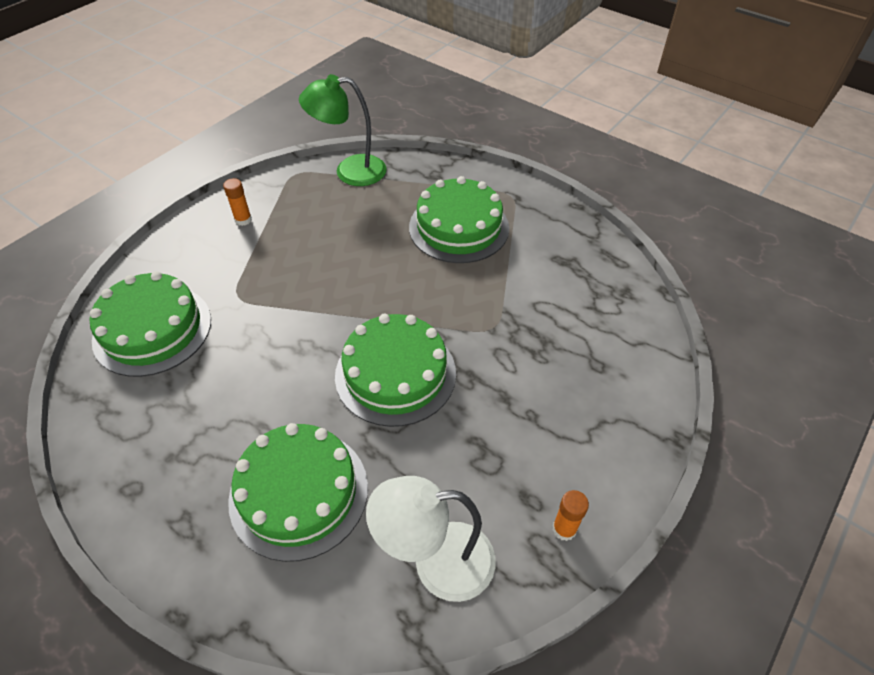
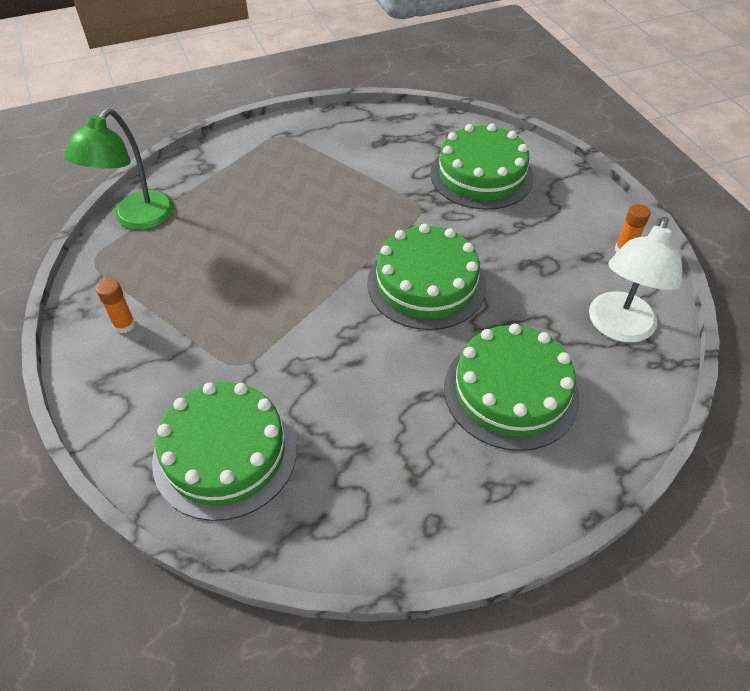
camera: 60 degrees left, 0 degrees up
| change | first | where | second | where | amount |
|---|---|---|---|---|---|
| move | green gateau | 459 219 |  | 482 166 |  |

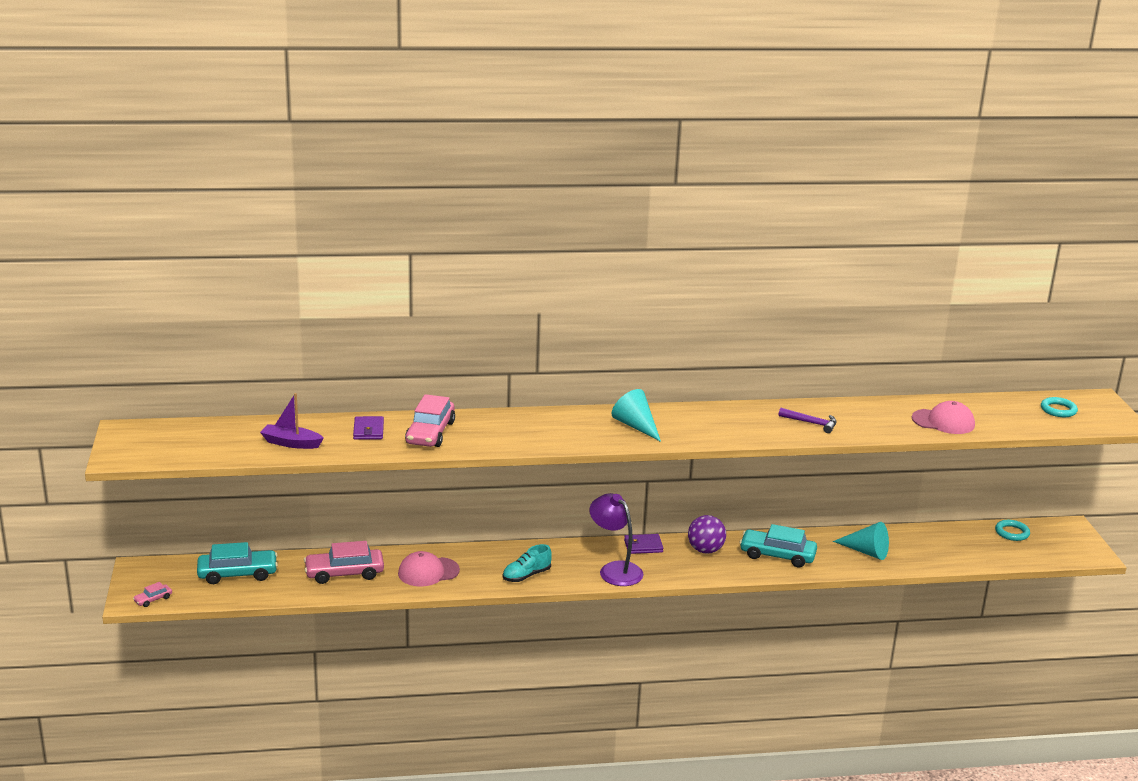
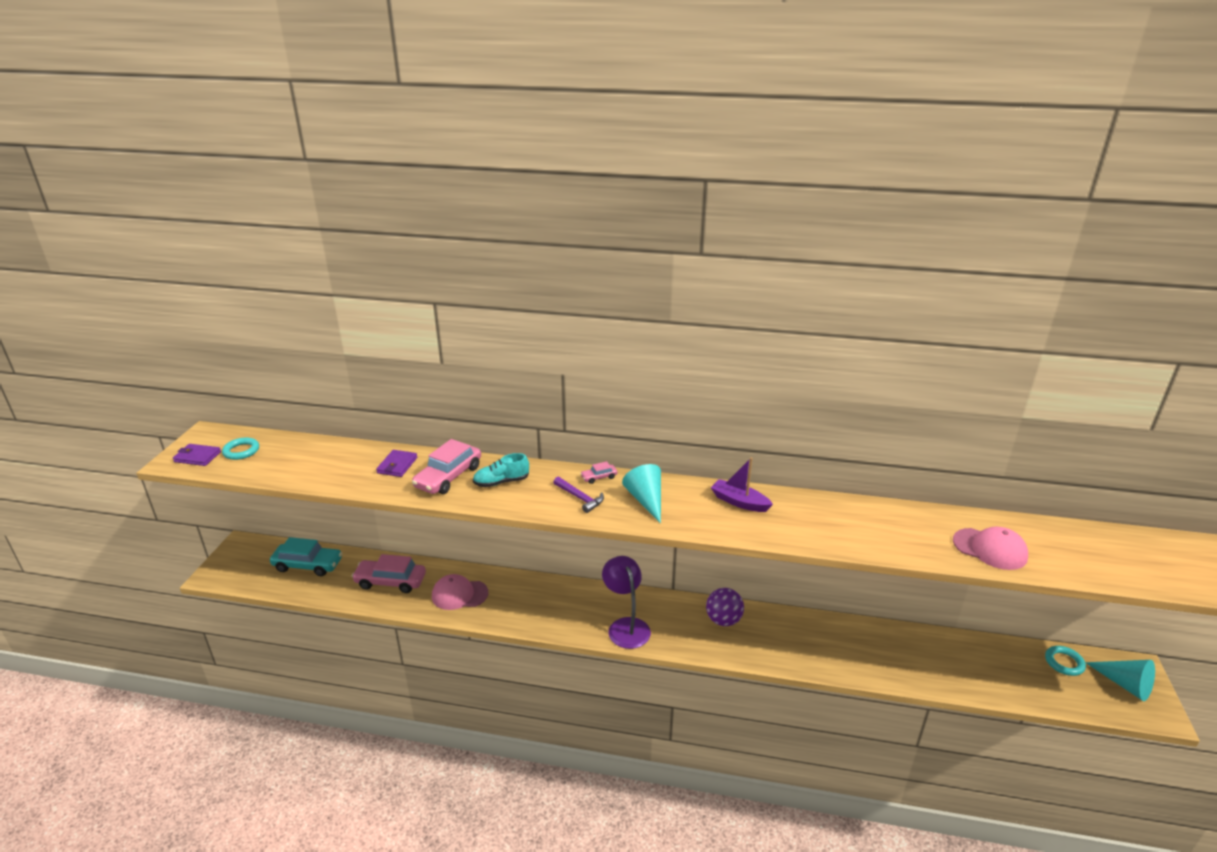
camera: 20 degrees right, 5 degrees up
| change | first | where | second | where | amount |
|---|---|---|---|---|---|
| delete | teal car | 778 546 |  |  |  |
| move | pink car | 152 594 |  | 598 472 |  |
| move | purple sailboat | 292 421 |  | 742 484 |  |
| move | teal sneaker | 527 563 |  | 501 470 |  |
| move | purple card wallet | 644 544 |  | 197 455 |  |
| move | purple hammer | 808 420 |  | 578 495 |  |
| move | teal cone | 861 541 |  | 1120 680 |  |
| move | teal torus | 1059 407 |  | 240 448 |  |

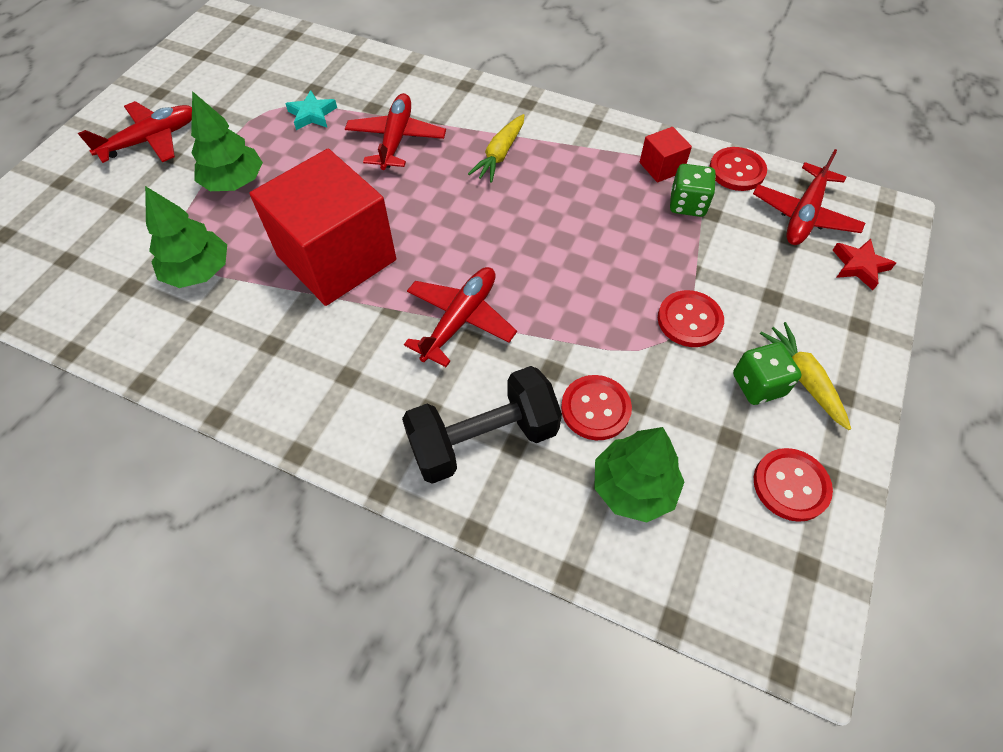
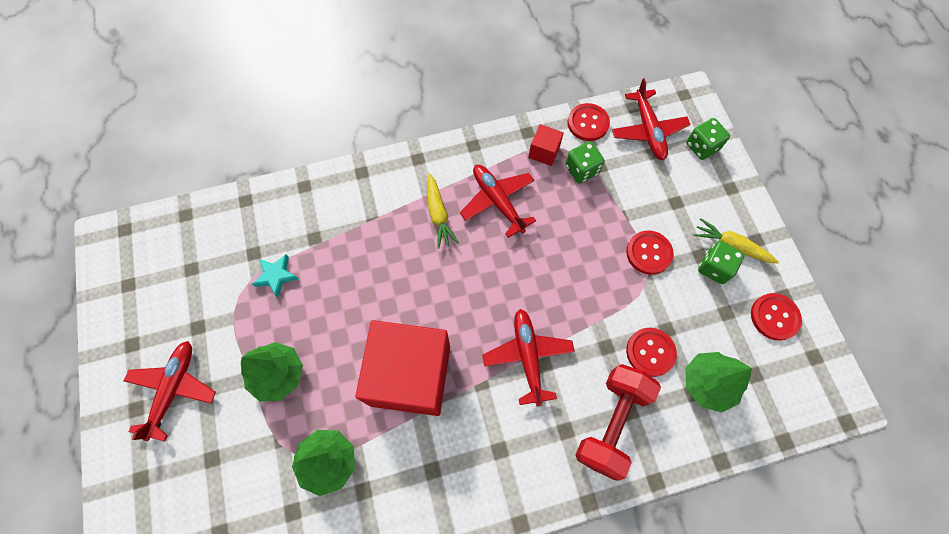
camera: 40 degrees left, 10 degrees up
| change | first | where | second | where | amount |
|---|---|---|---|---|---|
| move | crimson toy plane | 395 131 |  | 498 201 |  |
| replace | crimson star shape | 864 264 | green game die | 708 139 |  |
| recolor | jet-black free weight | 482 425 | crimson free weight | 618 422 |  |

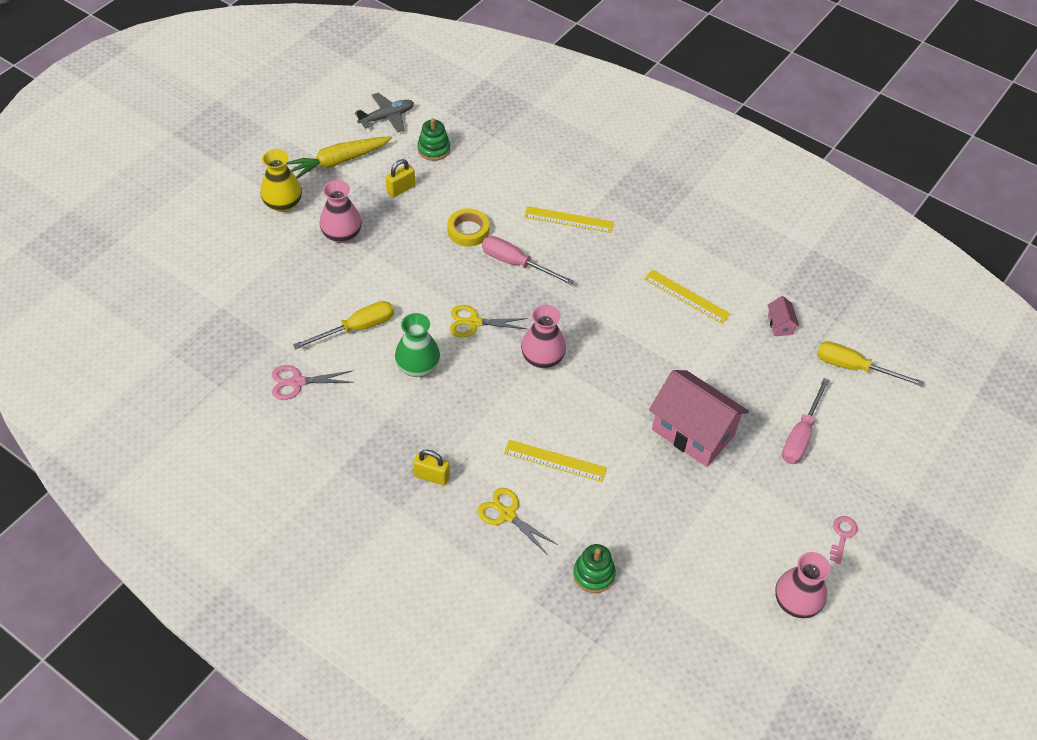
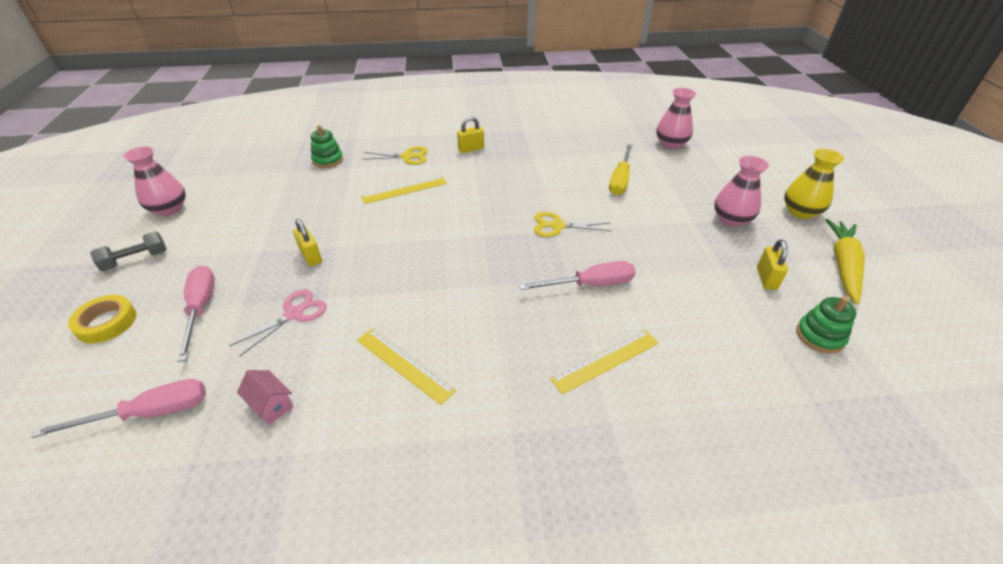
camera: 140 degrees right, 10 degrees down
| change | first | where | second | where | amount |
|---|---|---|---|---|---|
| delete | ash-grey toy plane | 384 113 |  |  |  |
| delete | green vase | 417 345 |  |  |  |
| move | pink scissors | 313 382 |  | 278 322 |  |
| move | yellow sticky tape | 468 227 |  | 102 319 |  |
| move | pink vase | 543 336 |  | 676 118 |  |
| replace | pink house | 699 418 | yellow lock | 307 242 |  |
| replace | pink door key | 844 540 | ash-grey free weight | 128 251 |  |
| recolor | yellow flat screwdriver | 870 364 | pink flat screwdriver | 119 408 |  |
| rotate | yellow scissors | 488 321 |  | 573 224 | 135 degrees counterclockwise |
| rotate | yellow ruler | 687 297 |  | 406 366 | 45 degrees clockwise |

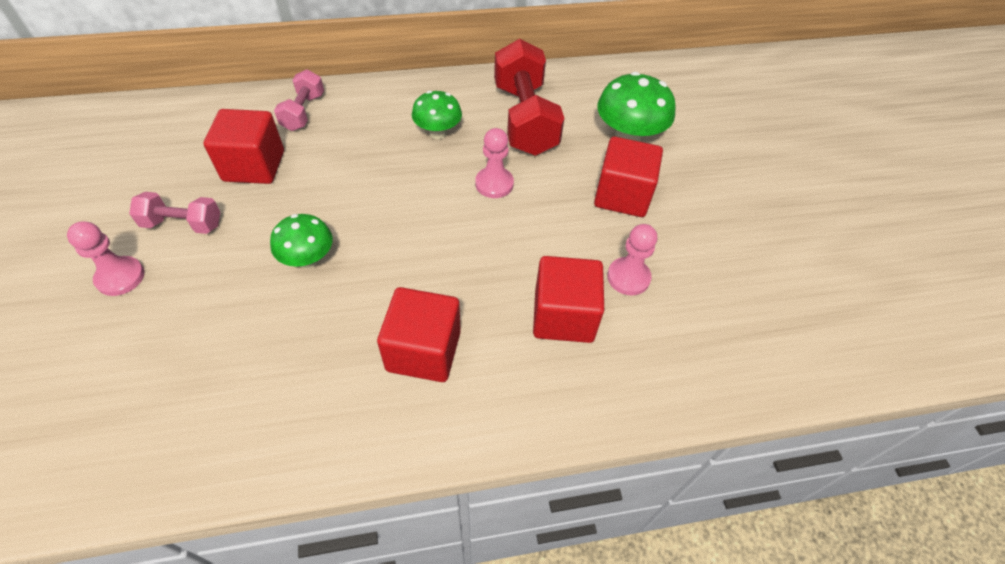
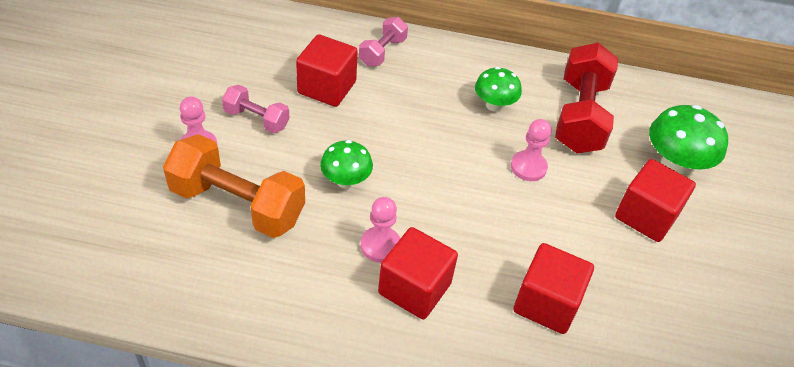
camera: 20 degrees right, 5 degrees down
| change | first | where | second | where | amount |
|---|---|---|---|---|---|
| insert |  |  | orange free weight | 234 186 |  |
| move | pink pawn | 632 259 |  | 380 229 |  |

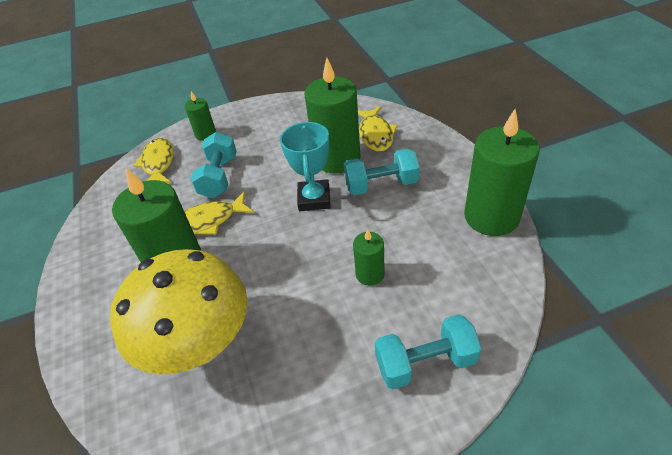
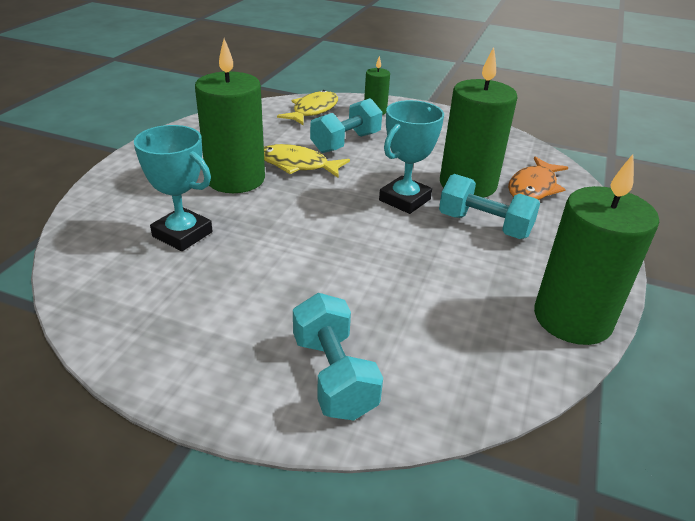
camera: 35 degrees right, 10 degrees down
| change | first | where | second | where | amount |
|---|---|---|---|---|---|
| delete | green pillar candle | 369 257 |  |  |  |
| replace | yellow toadstool | 179 312 | teal trophy | 173 188 |  |
| recolor | yellow toy fish | 378 129 | orange toy fish | 538 178 |  |
| rotate | teal free weight | 428 351 |  | 338 357 | 45 degrees clockwise |

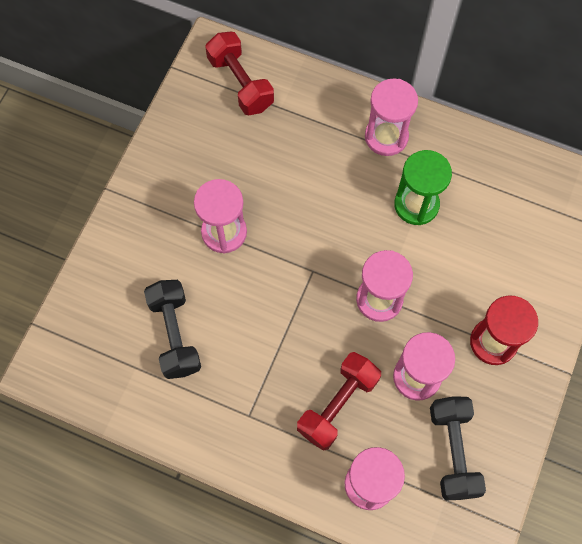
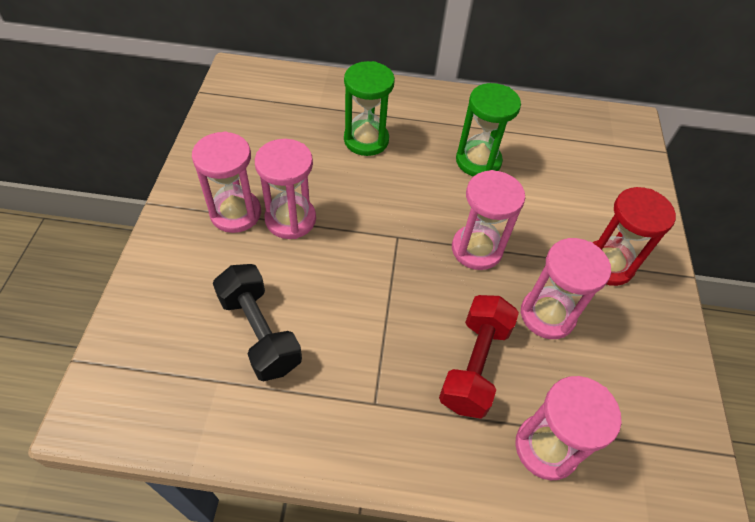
camera: 20 degrees left, 15 degrees down
| change | first | where | second | where | amount |
|---|---|---|---|---|---|
| delete | crimson free weight | 239 73 |  |  |  |
| delete | jet-black free weight | 458 448 |  |  |  |
| insert |  |  | green sandglass | 369 108 |  |
| move | pink sandglass | 391 117 |  | 226 182 |  |

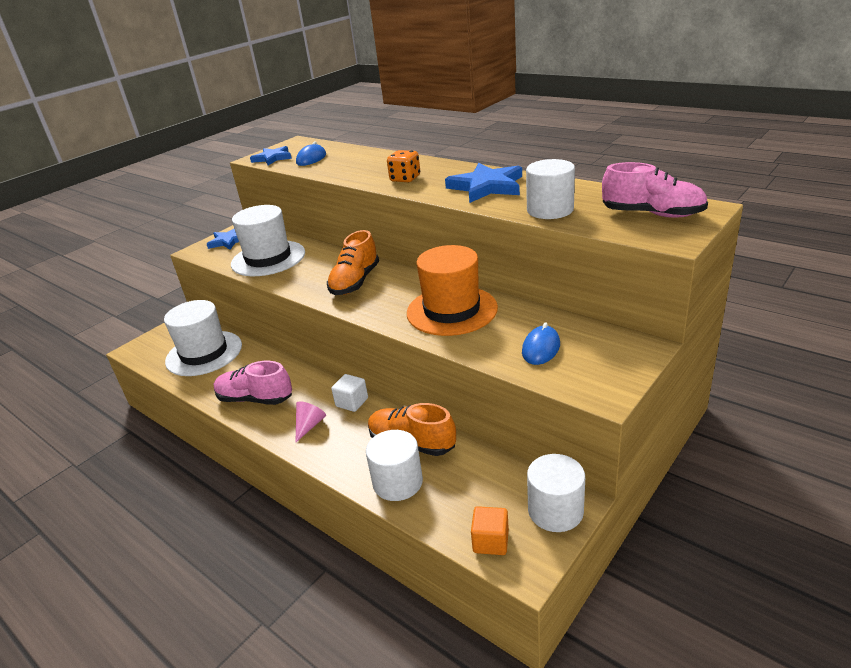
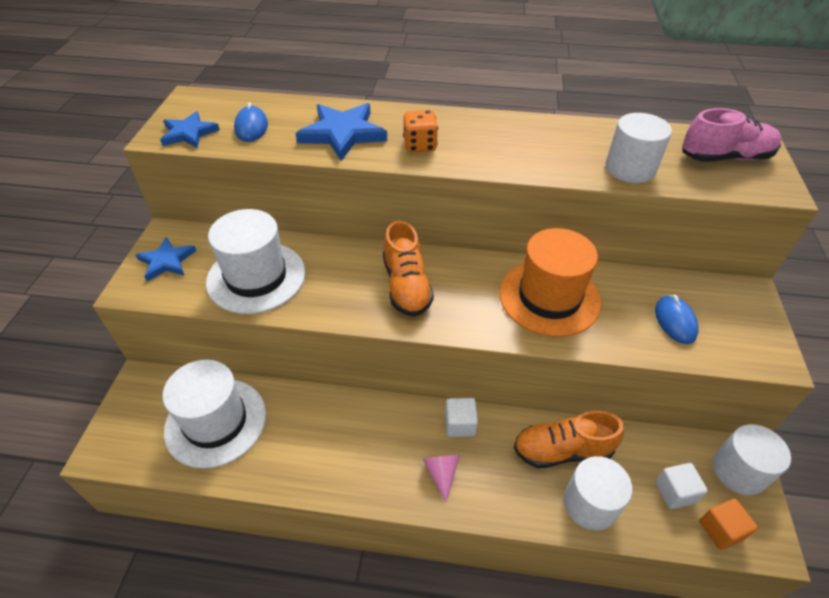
camera: 35 degrees left, 15 degrees up
| change | first | where | second | where | amount |
|---|---|---|---|---|---|
| delete | pink sneaker | 253 383 |  |  |  |
| insert |  |  | pure white solid cube | 681 486 |  |
| move | cobalt star shape | 483 183 |  | 341 132 |  |

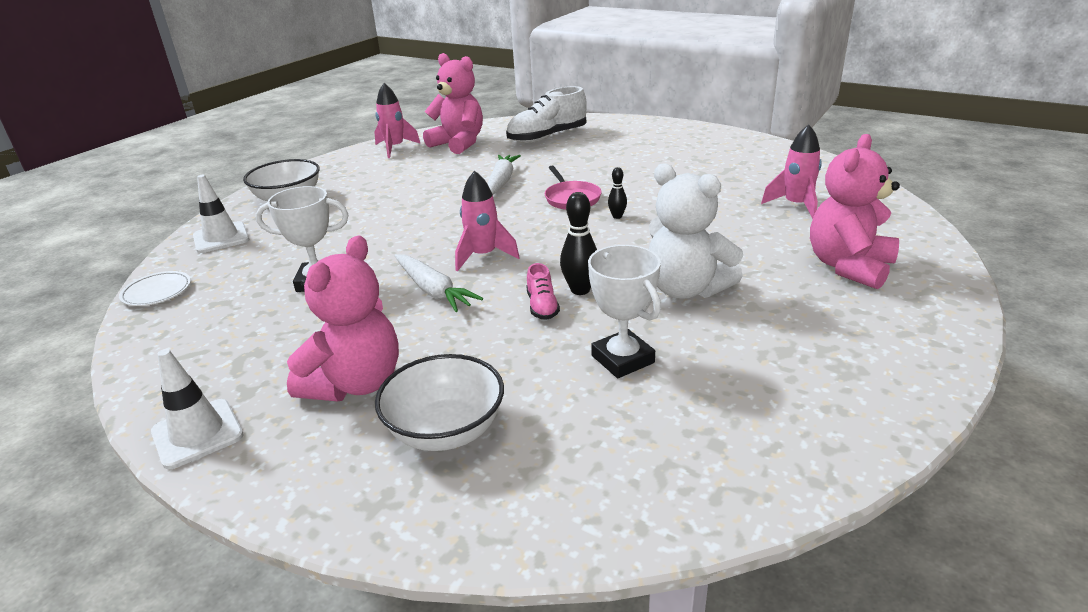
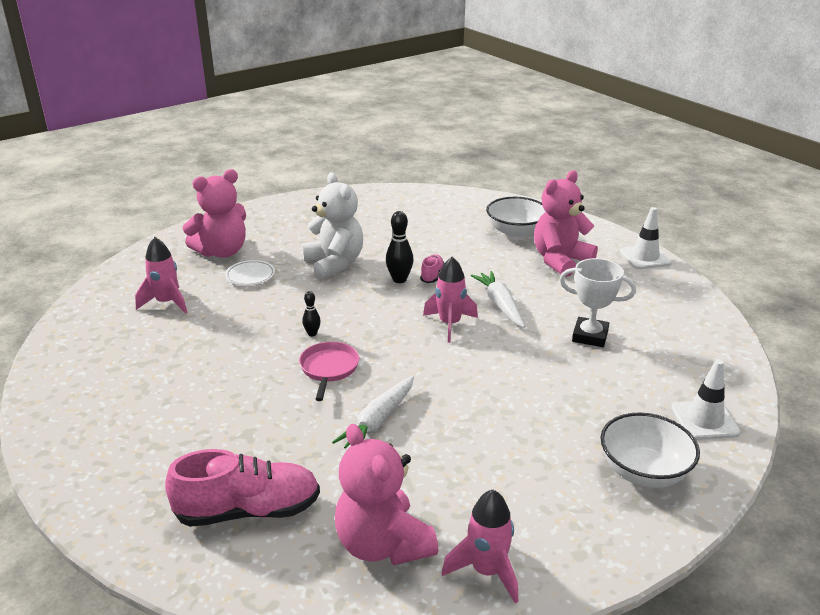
camera: 160 degrees left, 0 degrees up
| change | first | where | second | where | amount |
|---|---|---|---|---|---|
| delete | pure white trophy | 624 311 |  |  |  |
| move | pure white dinner plate | 155 288 |  | 250 273 |  |
| recolor | pure white sneaker | 546 114 | pink sneaker | 242 488 |  |

